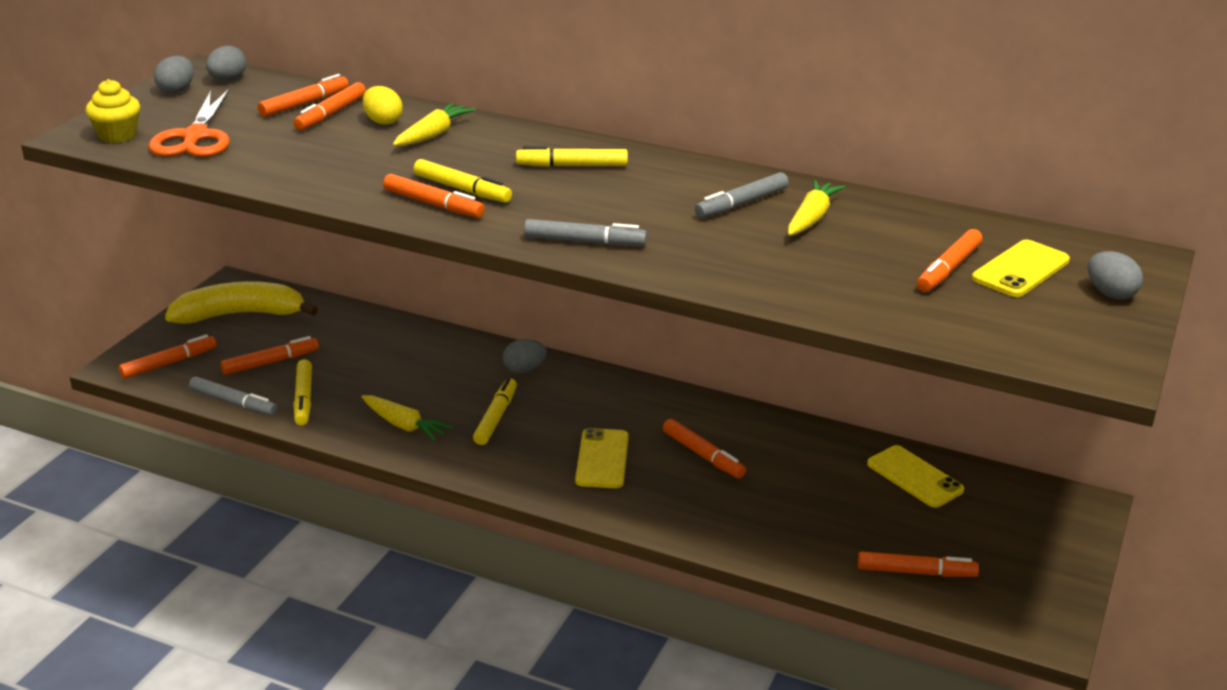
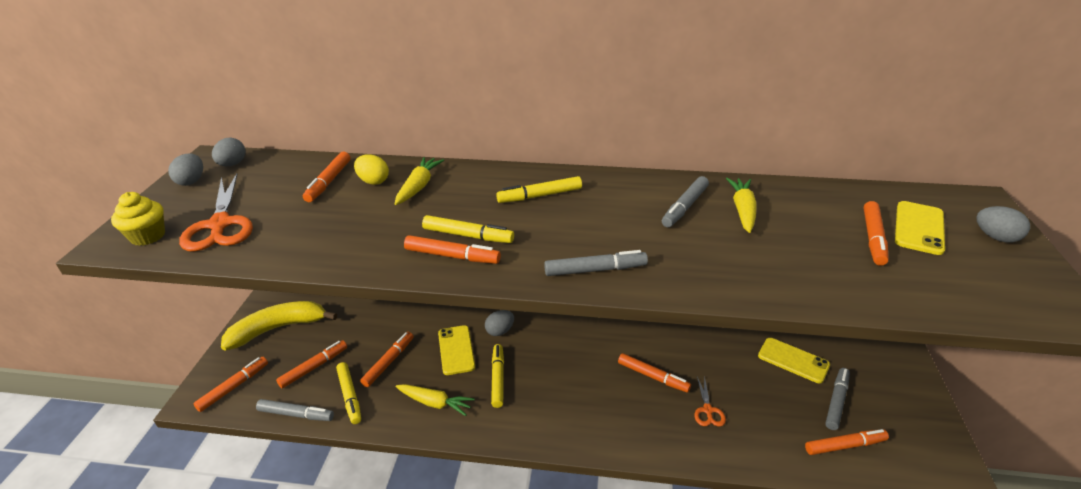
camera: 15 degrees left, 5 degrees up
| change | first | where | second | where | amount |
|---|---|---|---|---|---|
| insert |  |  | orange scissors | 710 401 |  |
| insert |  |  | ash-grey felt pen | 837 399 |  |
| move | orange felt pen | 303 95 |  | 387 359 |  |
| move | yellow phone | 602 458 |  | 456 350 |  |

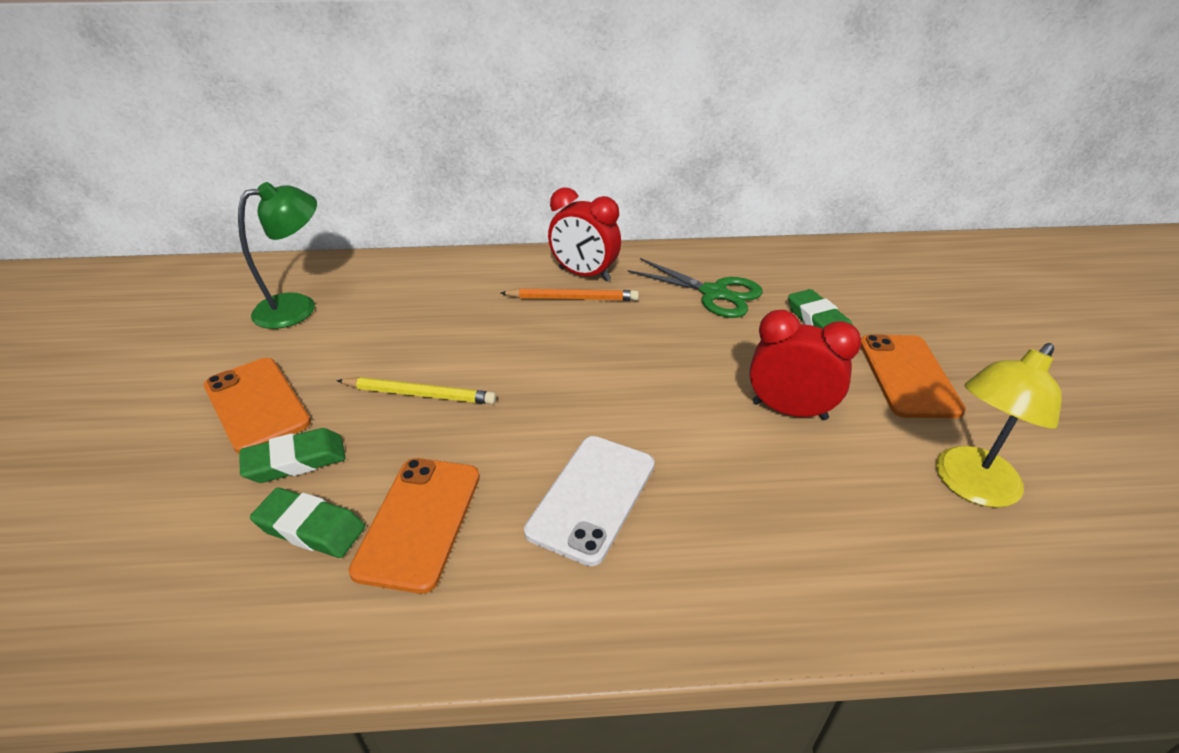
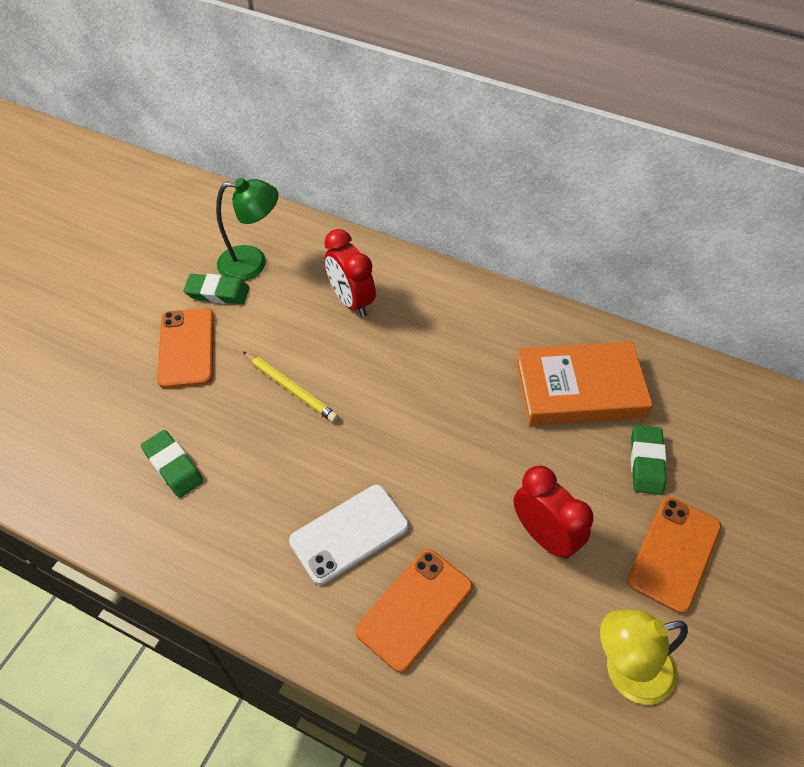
camera: 30 degrees right, 15 degrees up
| change | first | where | second | where | amount |
|---|---|---|---|---|---|
| delete | orange pencil | 570 294 |  |  |  |
| move | green eraser | 292 455 |  | 216 289 |  |
| move | orange phone | 414 526 |  | 414 611 |  |
| move | crimson alarm clock | 584 234 |  | 350 273 |  |
| replace | green scissors | 695 288 | orange book | 584 384 |  |

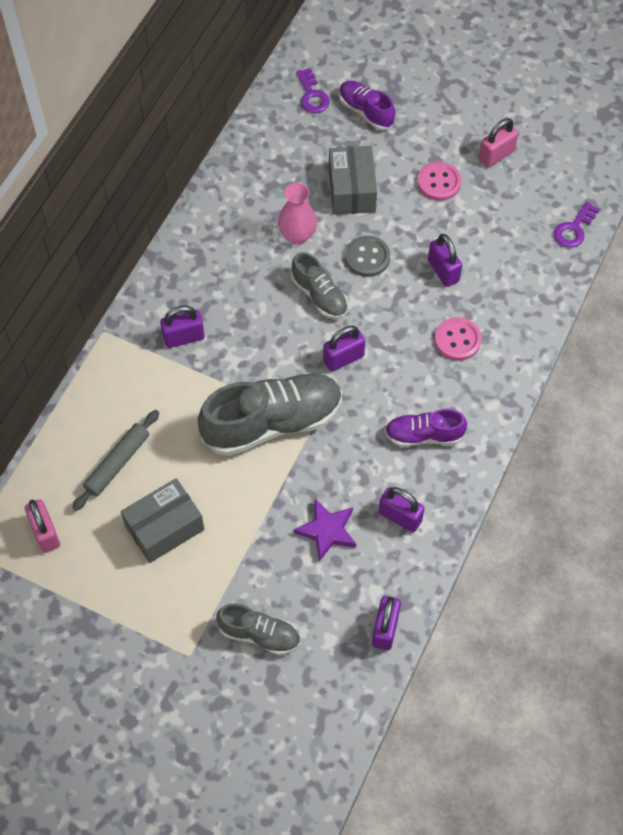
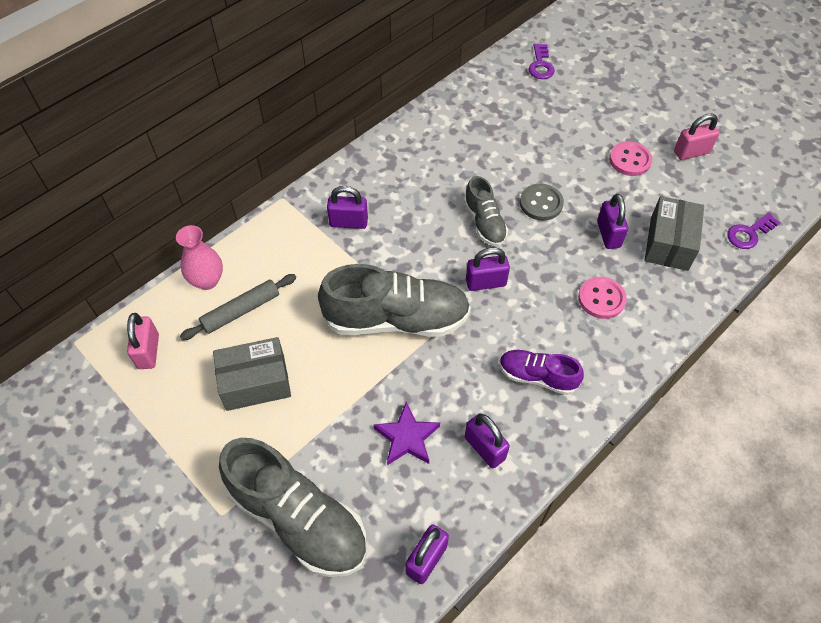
camera: 20 degrees right, 5 degrees down
| change | first | where | second | where | amount |
|---|---|---|---|---|---|
| delete | purple sneaker | 367 105 |  |  |  |
| move | pink vase | 297 214 |  | 199 257 |  |
| move | ash-grey parcel | 353 180 |  | 674 233 |  |
| resize | ash-grey sneaker | 258 629 |  | 293 507 | x1.85 |

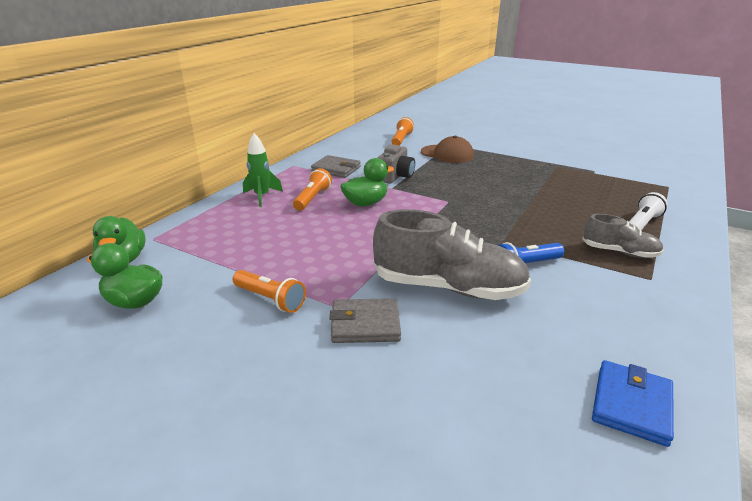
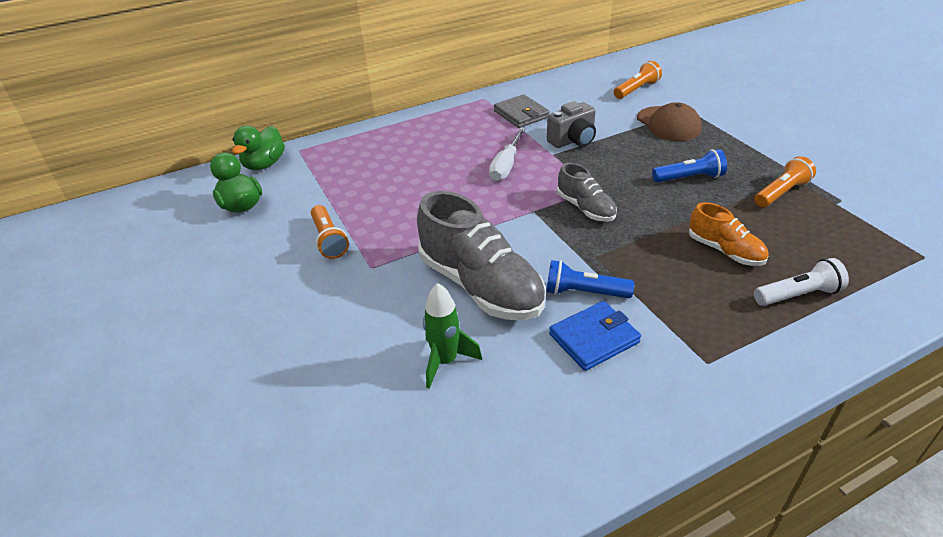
camera: 35 degrees right, 10 degrees up
| change | first | where | second | where | amount |
|---|---|---|---|---|---|
| delete | ash-grey card wallet | 365 320 |  |  |  |
| insert |  |  | cobalt pocket torch | 689 165 |  |
| insert |  |  | orange sneaker | 729 234 |  |
| move | green spaceship | 263 170 |  | 452 336 |  |
| move | orange pocket torch | 312 189 |  | 785 181 |  |
| move | ash-grey sneaker | 623 236 |  | 587 192 |  |
| move | cobalt card wallet | 633 403 |  | 595 336 |  |
| replace | green rubber duck | 367 182 | pure white flat screwdriver | 507 154 |  |

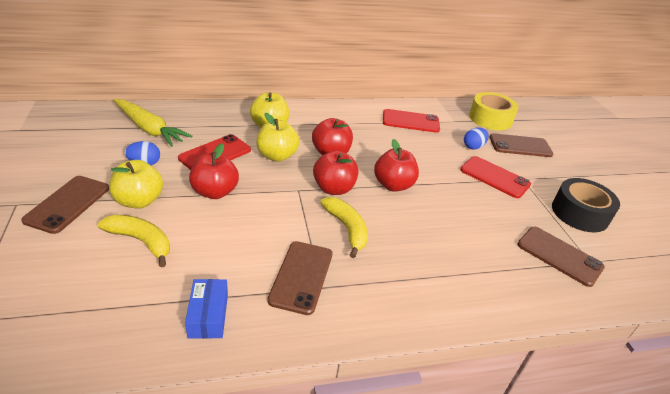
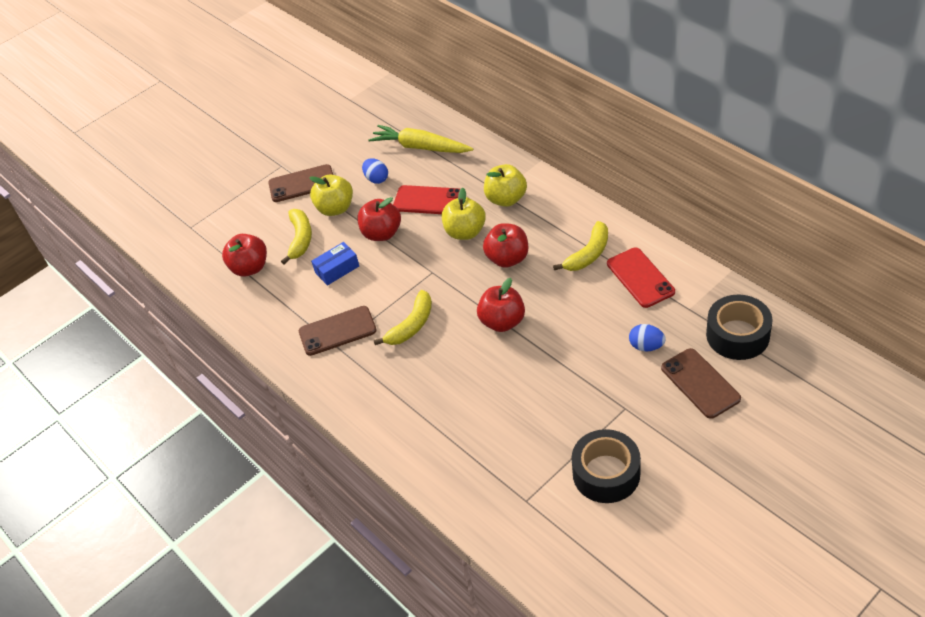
camera: 70 degrees right, 10 degrees up
| change | first | where | second | where | amount |
|---|---|---|---|---|---|
| delete | crimson phone | 495 177 |  |  |  |
| delete | dark brown phone | 561 257 |  |  |  |
| insert |  |  | yellow banana fruit | 580 246 |  |
| move | cobalt parcel | 206 309 |  | 335 264 |  |
| move | crimson toy apple | 336 173 |  | 244 255 |  |
| recolor | yellow sticky tape | 494 111 | jet-black sticky tape | 739 327 |  |
| rotate | yellow toy carrot | 153 123 |  | 421 139 | 105 degrees clockwise |

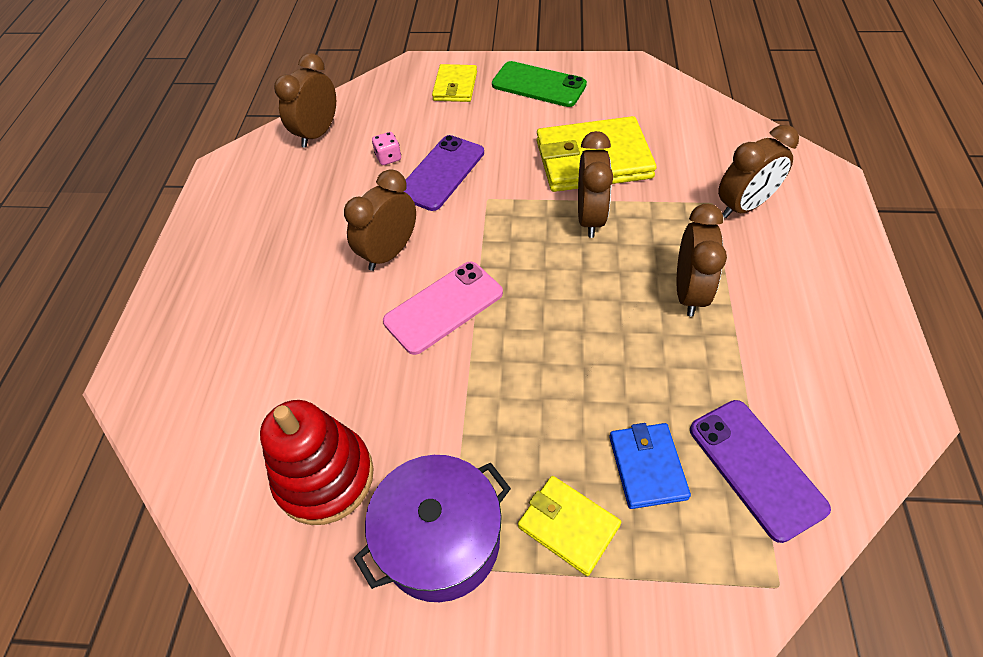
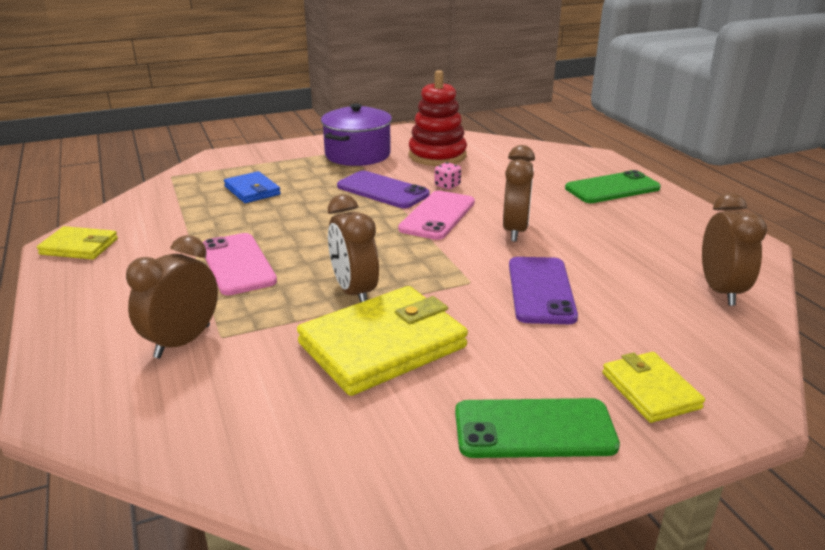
camera: 150 degrees right, 25 degrees down
| change | first | where | second | where | amount |
|---|---|---|---|---|---|
| insert |  |  | green phone | 613 186 |  |
| move | pink game die | 386 148 |  | 447 176 |  |
| move | yellow card wallet | 569 526 |  | 77 242 |  |
| move | purple phone | 760 471 |  | 383 189 |  |
| replace | dark brown alarm clock | 702 260 | pink phone | 240 264 |  |

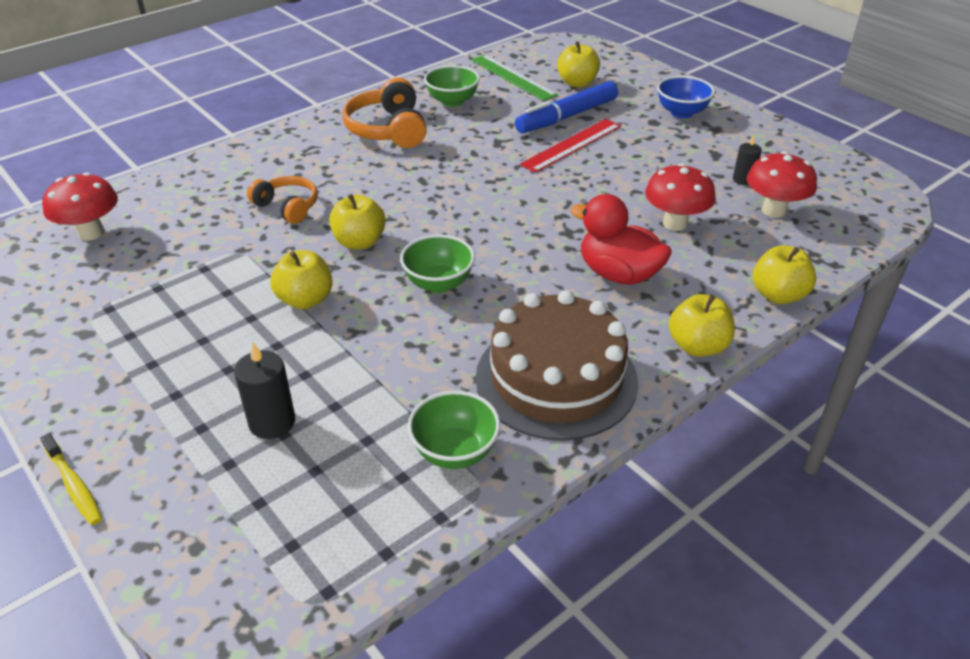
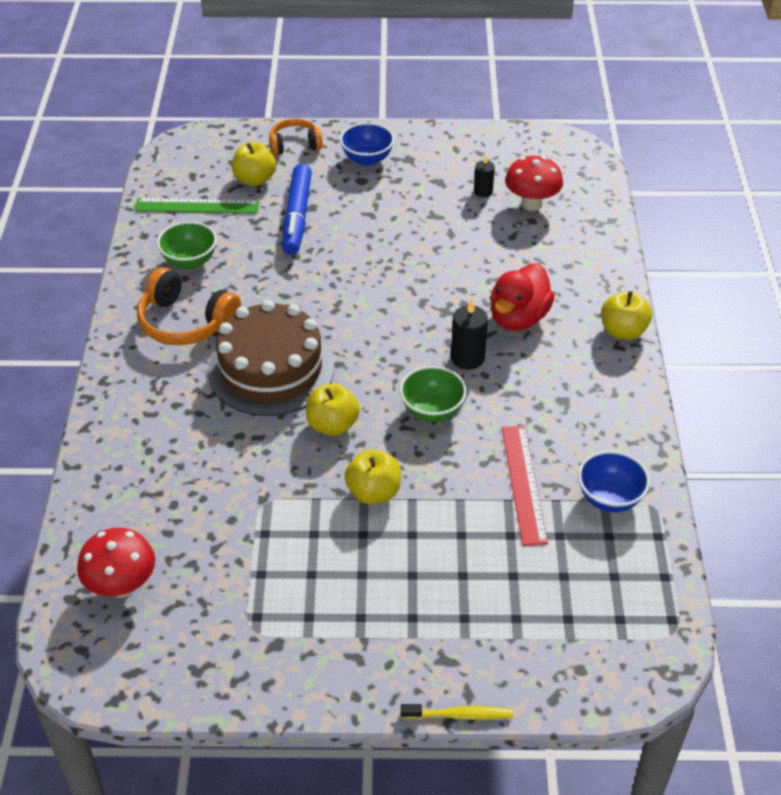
camera: 50 degrees left, 5 degrees up
| change | first | where | second | where | amount |
|---|---|---|---|---|---|
| delete | crimson toadstool | 680 197 |  |  |  |
| delete | yellow toy apple | 784 274 |  |  |  |
| move | jet-black pillar candle | 264 391 |  | 469 334 |  |
| move | orange headset | 282 200 |  | 296 136 |  |
| move | dark brown gateau | 557 365 |  | 271 358 |  |
| move | crimson ruler | 570 146 |  | 525 486 |  |
| recolor | green deep dish | 454 430 | cobalt deep dish | 614 481 |  |
| rotate | crimson rubber duck | 621 239 |  | 522 297 | 45 degrees counterclockwise |

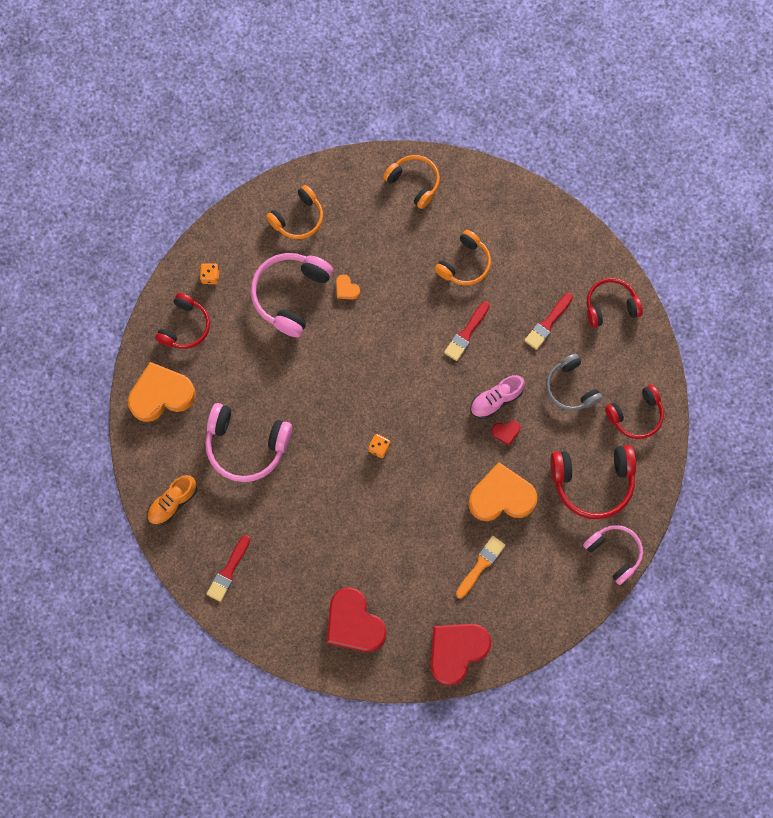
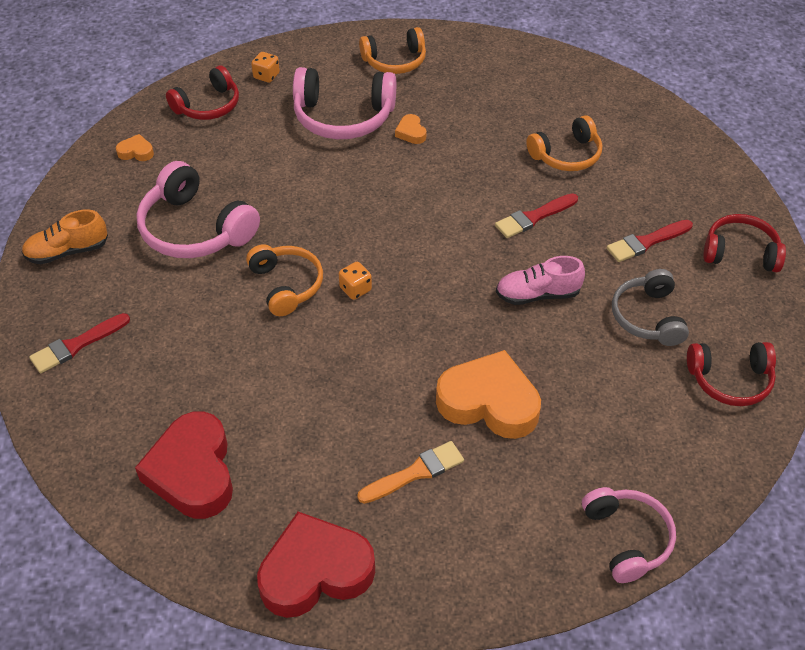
camera: 25 degrees right, 25 degrees down
| change | first | where | second | where | amount |
|---|---|---|---|---|---|
| delete | crimson heart | 506 432 |  |  |  |
| delete | crimson headset | 593 482 |  |  |  |
| move | orange headset | 411 182 |  | 284 280 |  |
| rotate | pink headset | 292 295 |  | 344 103 | 135 degrees counterclockwise |
| resize | orange heart | 162 392 |  | 135 147 | x0.43 |

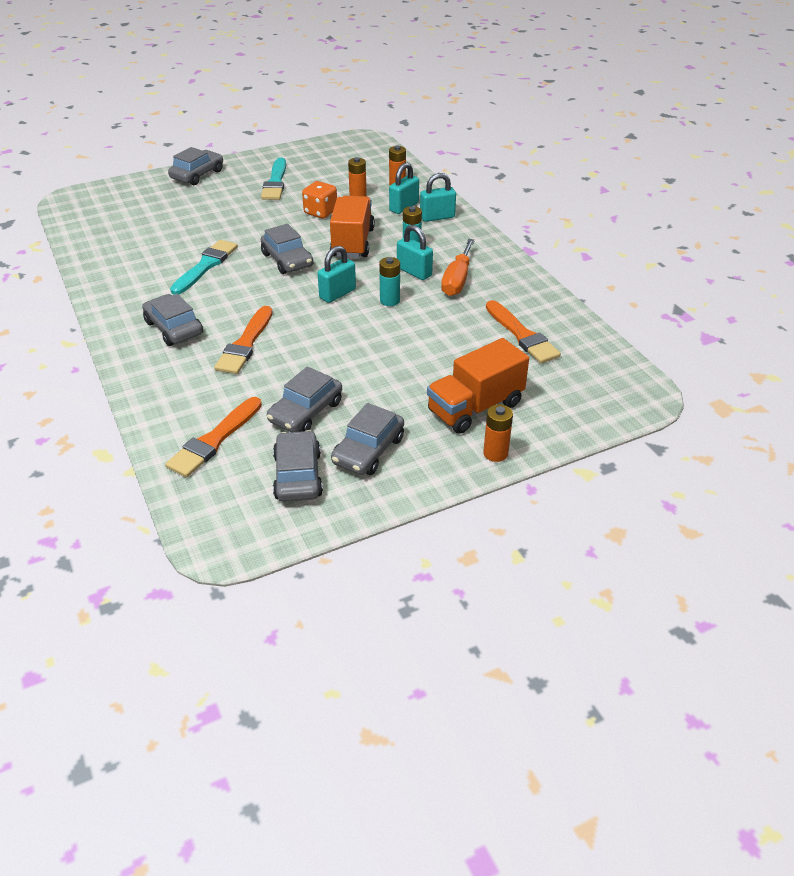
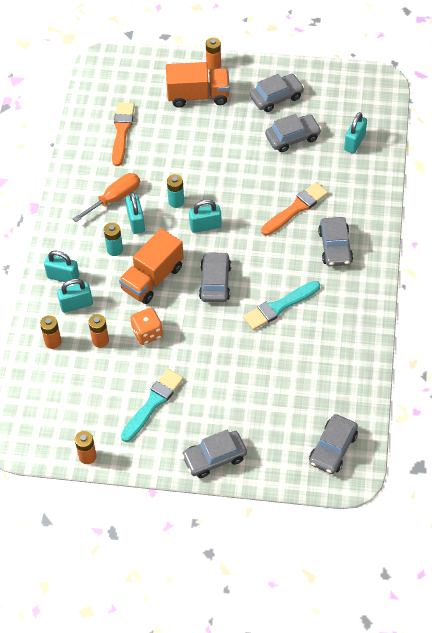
camera: 145 degrees left, 15 degrees up
| change | first | where | second | where | amount |
|---|---|---|---|---|---|
| insert |  |  | orange AA battery | 86 447 |  |
| move | ash-grey car | 298 466 |  | 333 444 |  |
| replace | orange brush | 213 437 | teal lock | 355 133 |  |

